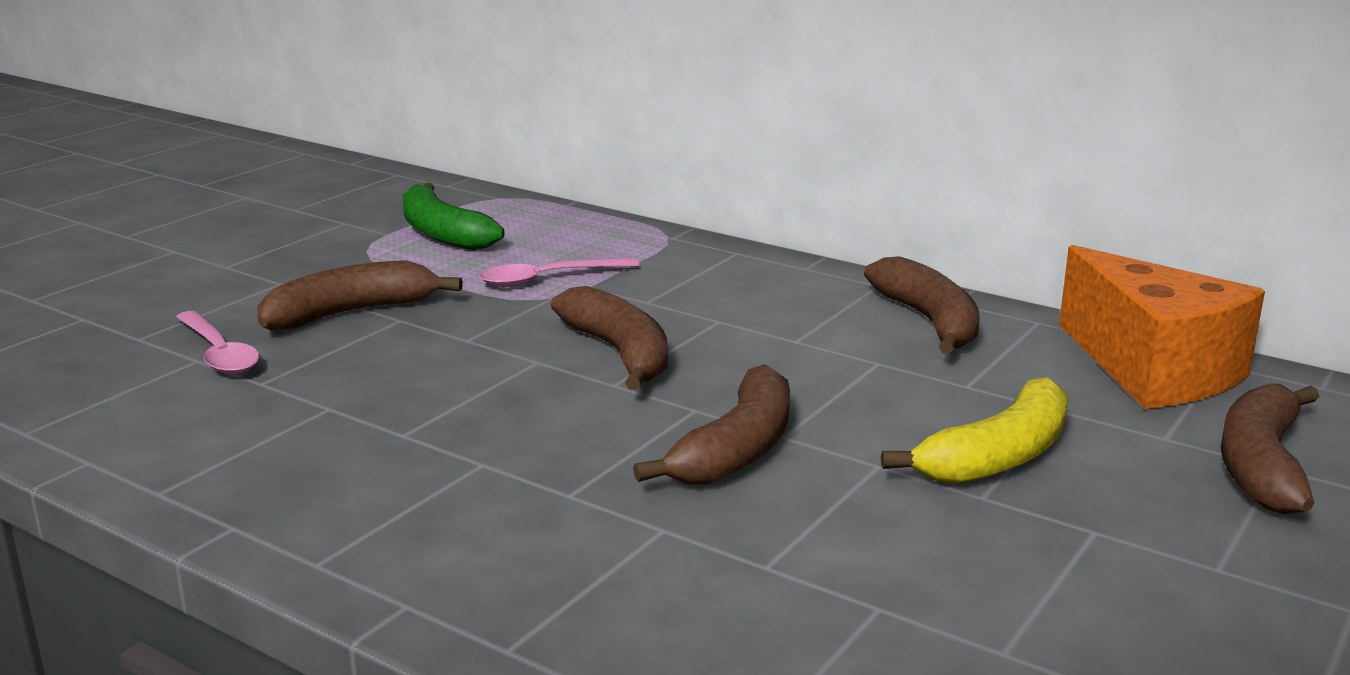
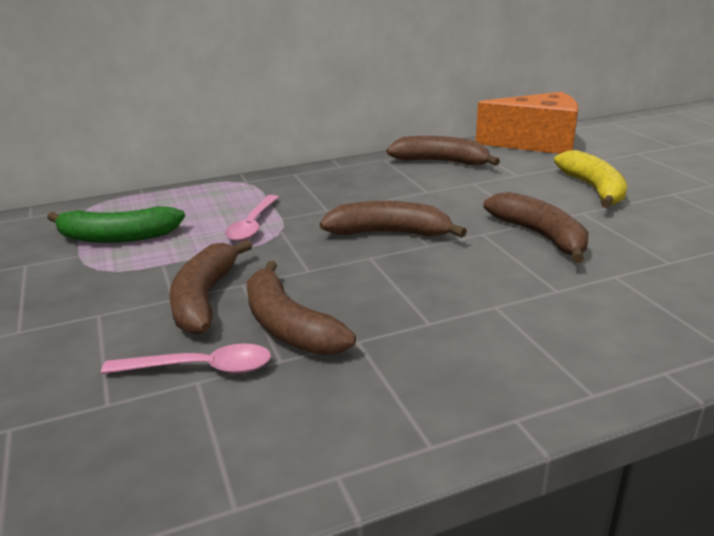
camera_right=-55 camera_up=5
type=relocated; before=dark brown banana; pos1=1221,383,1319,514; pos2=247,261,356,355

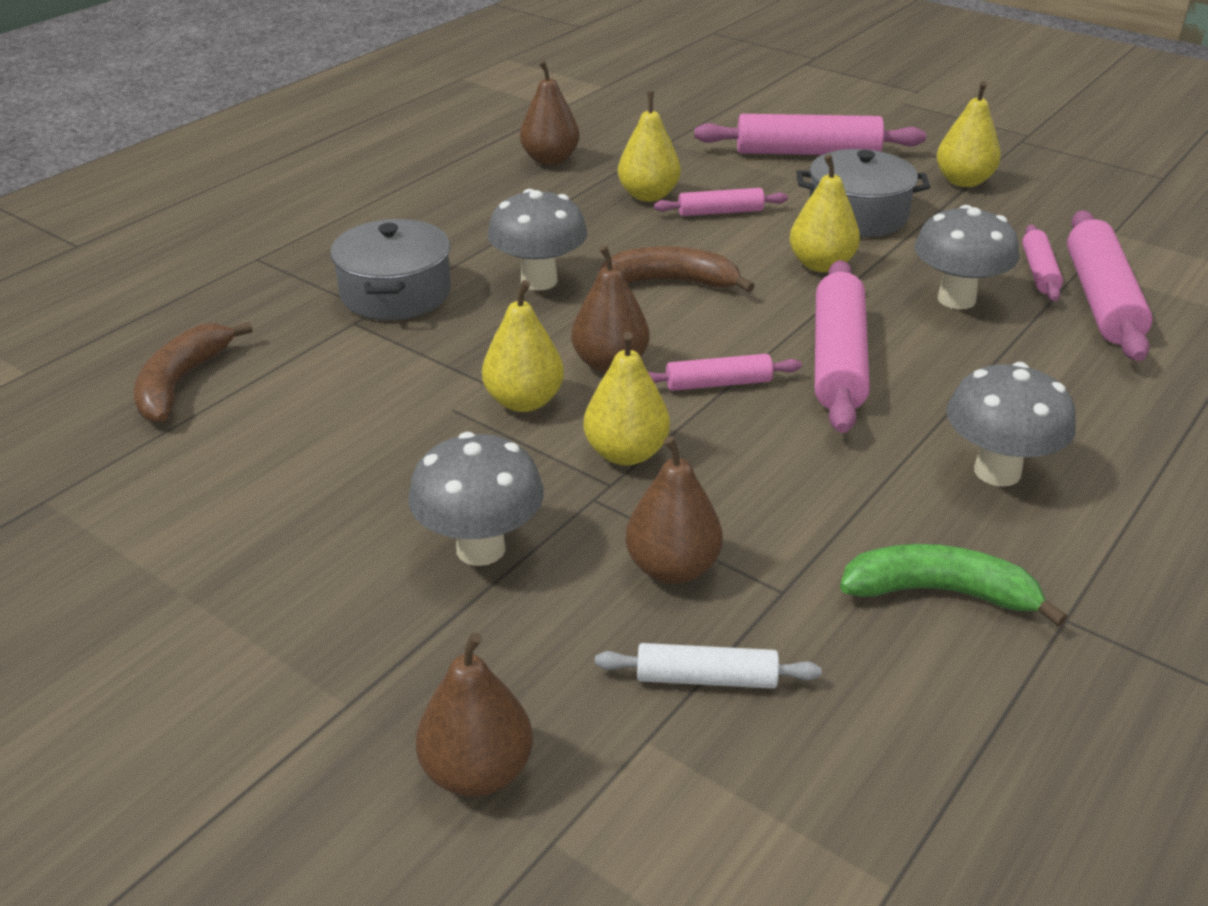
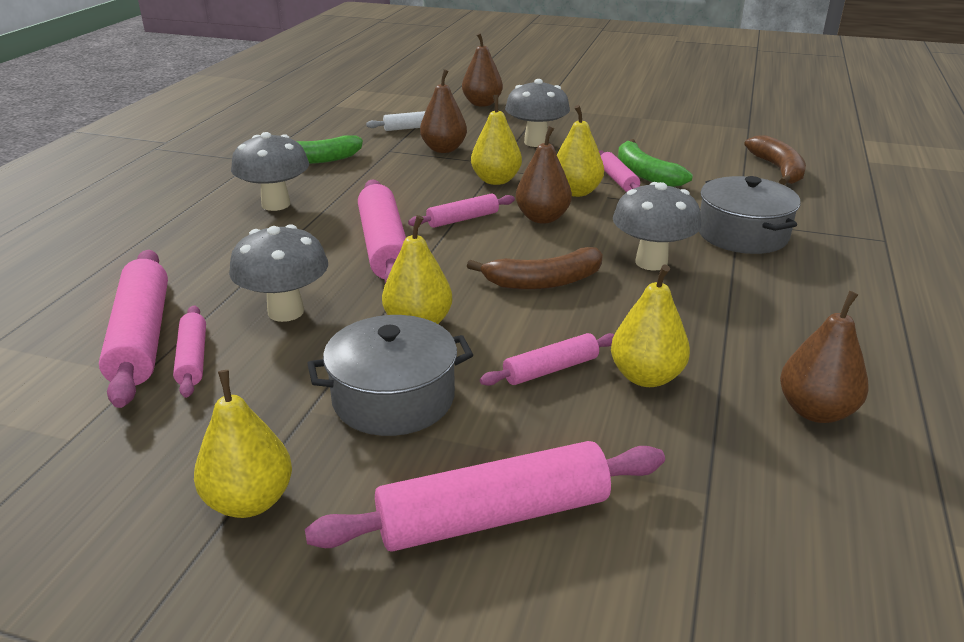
camera_right=160 camera_up=-5
type=appeared; after=leaf-green banana; pos2=618,139,693,187
type=appeared; after=pink dough roller; pos2=599,150,640,192

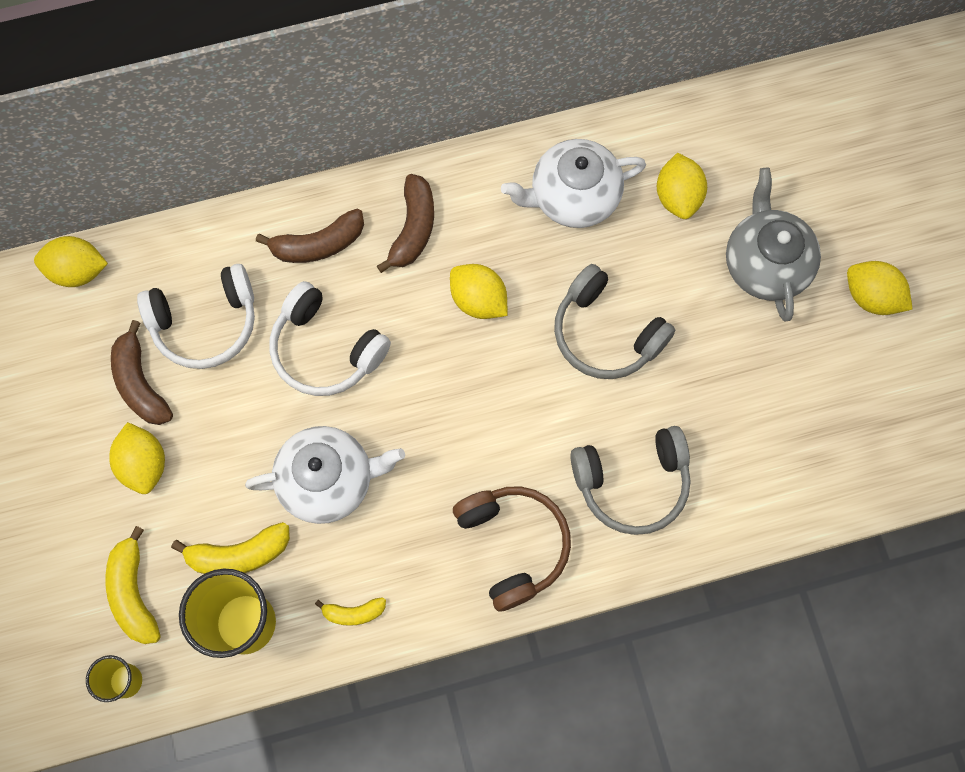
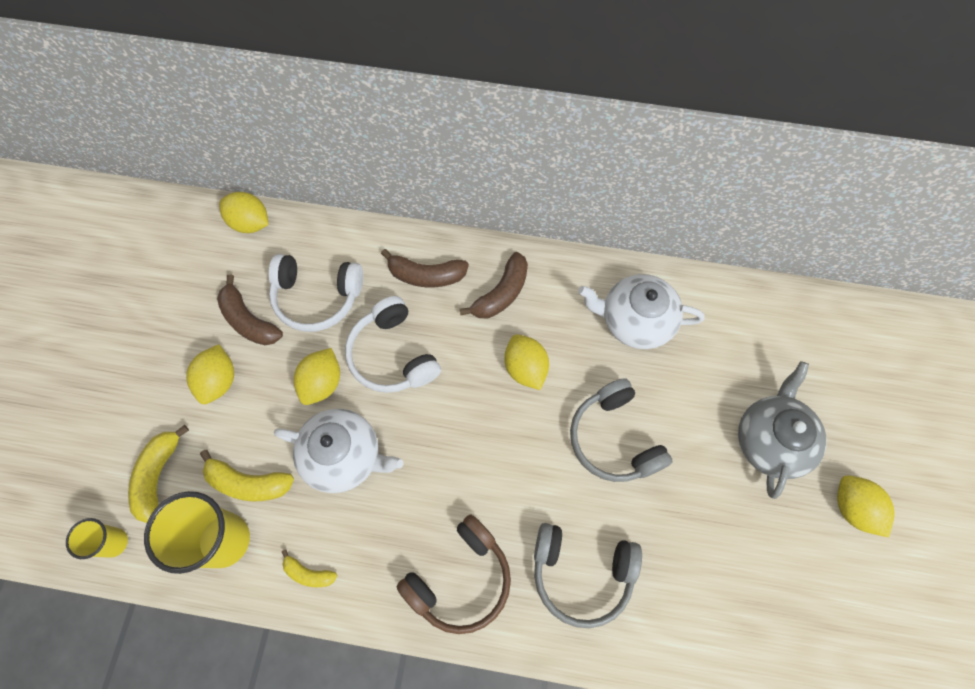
camera_right=25 camera_up=-5
type=relocated; before=bright yellow lemon; pos1=657,152,707,219; pos2=294,348,340,405
type=spun; before=dark brown banana; pos1=111,320,173,425; pos2=217,275,283,345; turn=-45
type=spun; before=dark brown over-ear headphones; pos1=453,486,571,612; pos2=396,514,511,634; turn=45

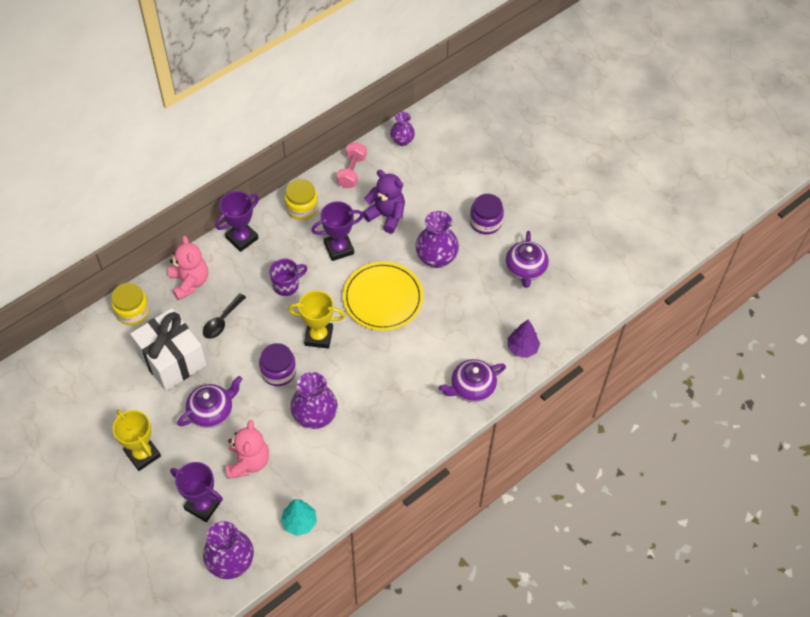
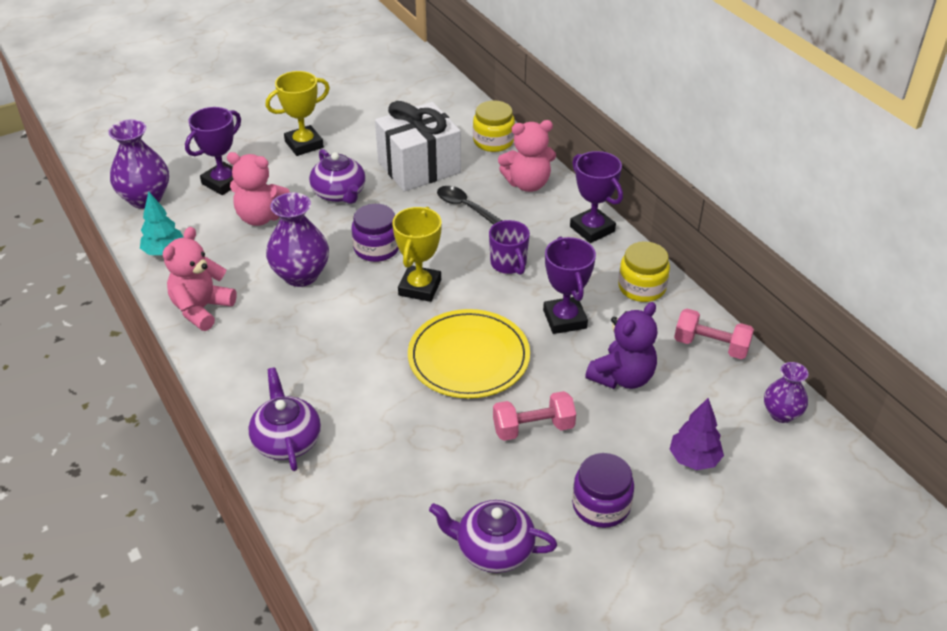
camera_right=100 camera_up=-15
type=exchanged; before=violet flower vase; after=pink free weight; pos1=415,211,459,268; pos2=493,391,576,441
type=relocated; before=violet tree; pos1=508,319,540,358; pos2=670,398,724,470
type=appeared; after=pink stuffed bear; pos2=163,227,237,331

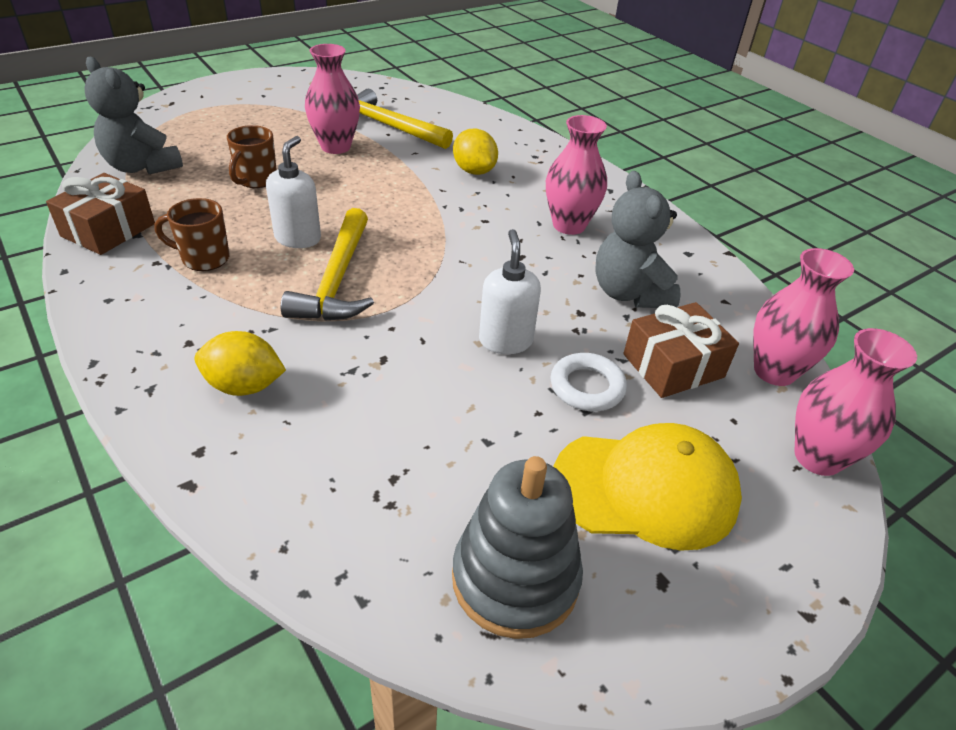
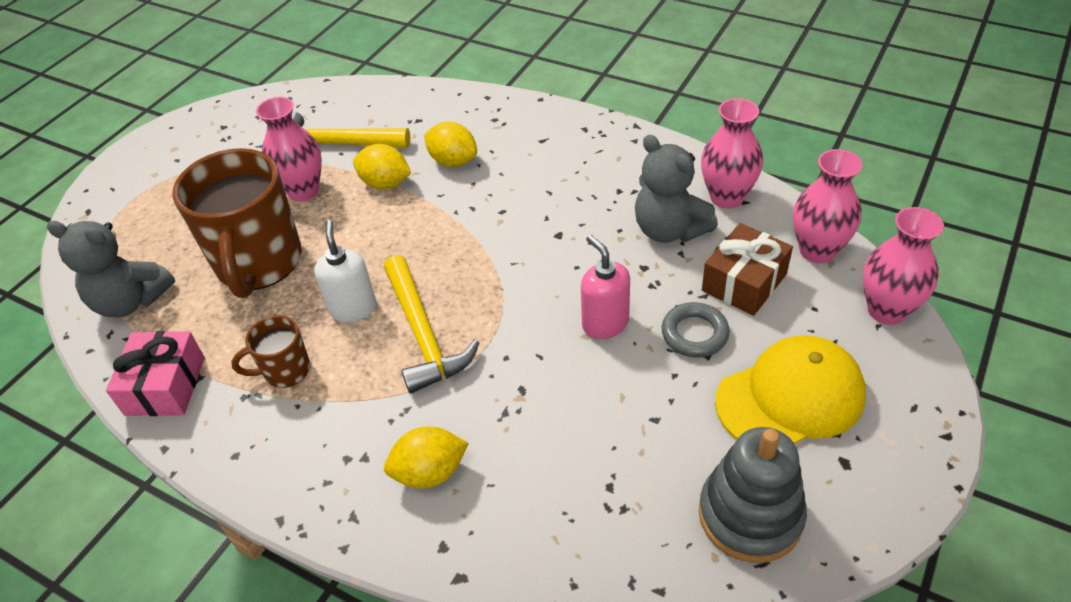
camera_right=-20 camera_up=5
type=relocated; before=pink flower vase; pos1=546,115,607,235; pos2=701,98,763,209
type=size; before=dark brown coffee mug; pos1=227,125,277,188; pos2=172,148,302,298; scale=2.11
type=colour; before=dark brown wrapped gift; after=pink wrapped gift; pos1=46,173,155,255; pos2=106,331,205,416
type=colour; before=pure white soap dispenser; after=pink soap dispenser; pos1=479,229,541,354; pos2=581,235,630,339
type=colour; before=pure white hoop; after=gray hoop; pos1=551,353,627,411; pos2=662,302,730,357
type=appeared; after=bright yellow lemon; pos2=353,144,411,189

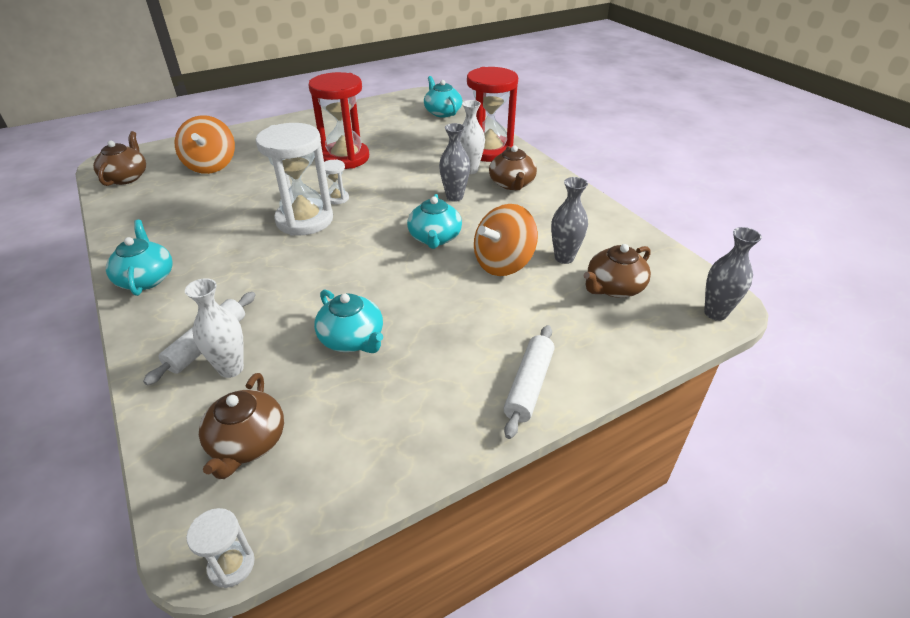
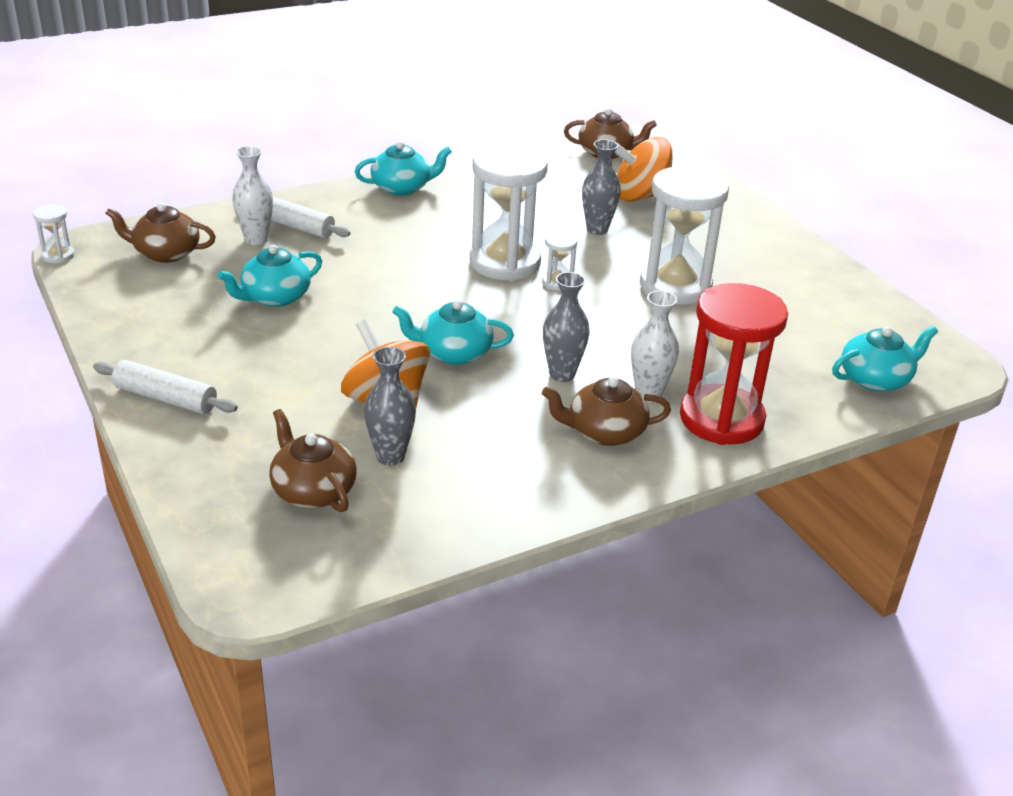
camera_right=90 camera_up=-5
type=colour; before=crimson sand timer; after=pure white sand timer; pos1=308,72,369,169; pos2=640,165,729,305
type=relocated; before=gray flower vase; pos1=704,227,762,321; pos2=582,139,621,235

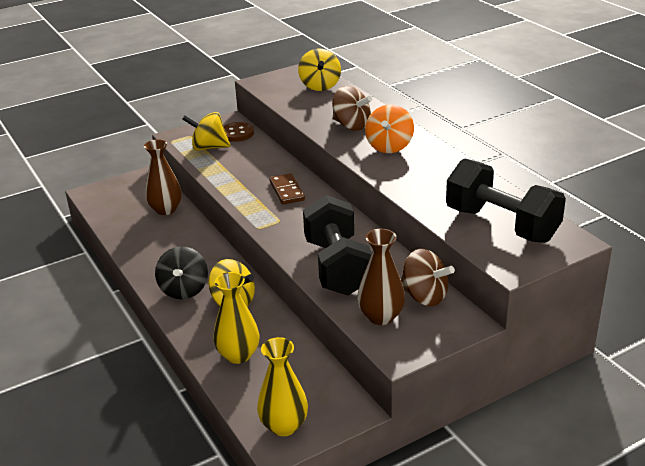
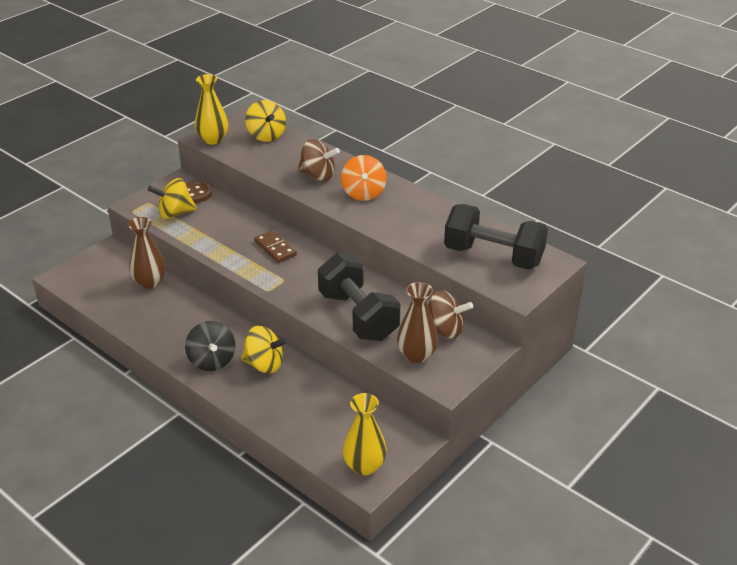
camera_right=-20 camera_up=5
type=relocated; before=bright yellow flower vase; pos1=213,272,260,364; pos2=195,74,228,145

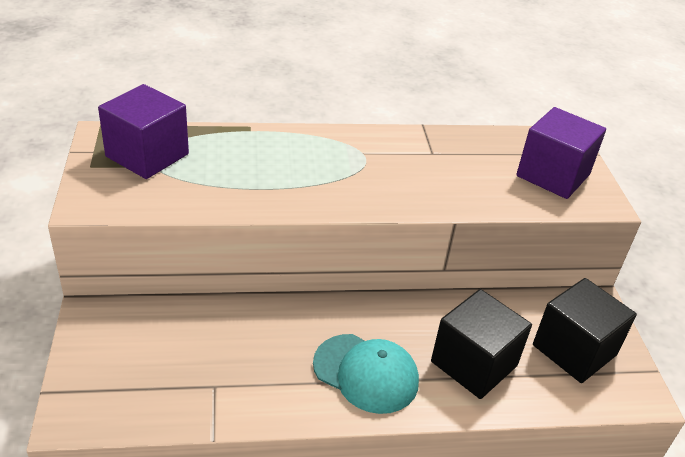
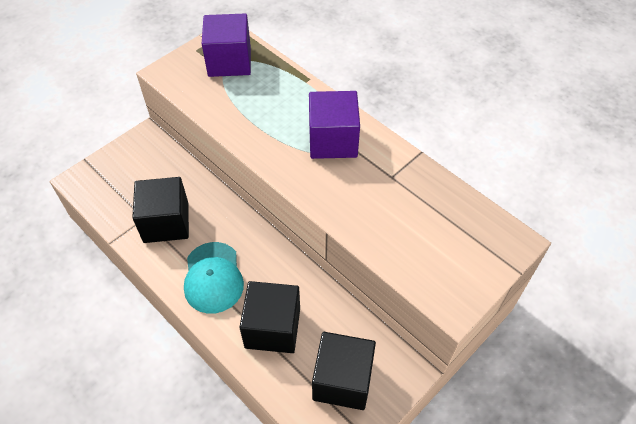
camera_right=55 camera_up=15
type=relocated; before=violet cube; pos1=516,107,606,199; pos2=309,91,360,159
type=appeared; after=jet-black cube; pos2=132,177,189,243

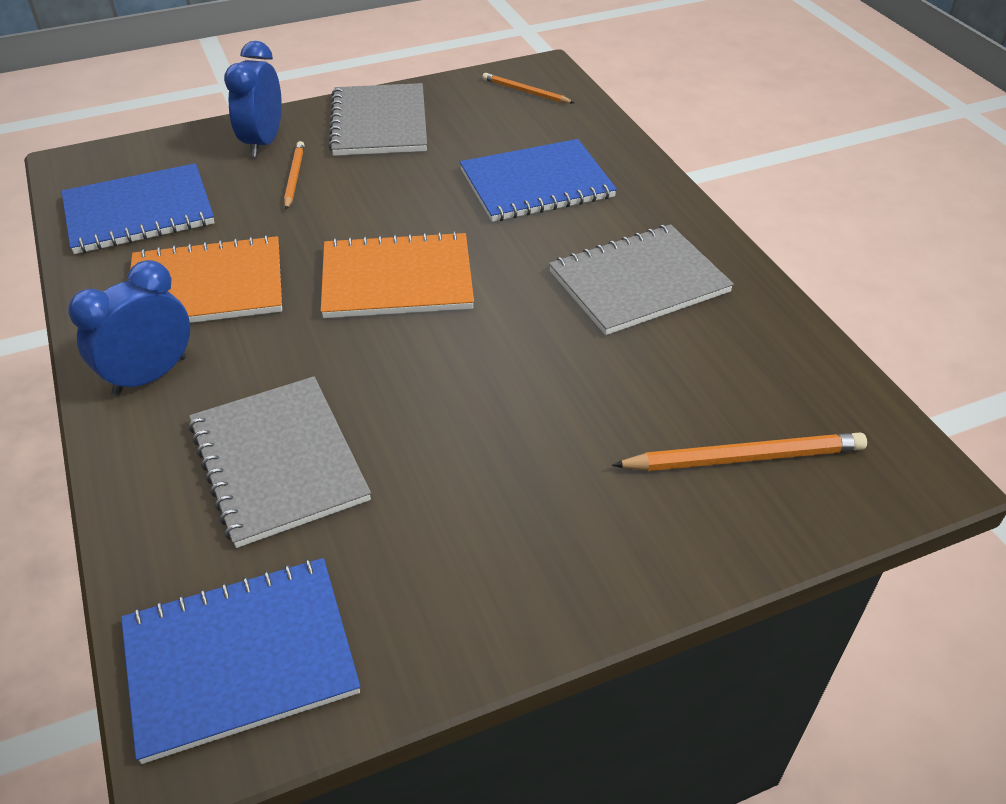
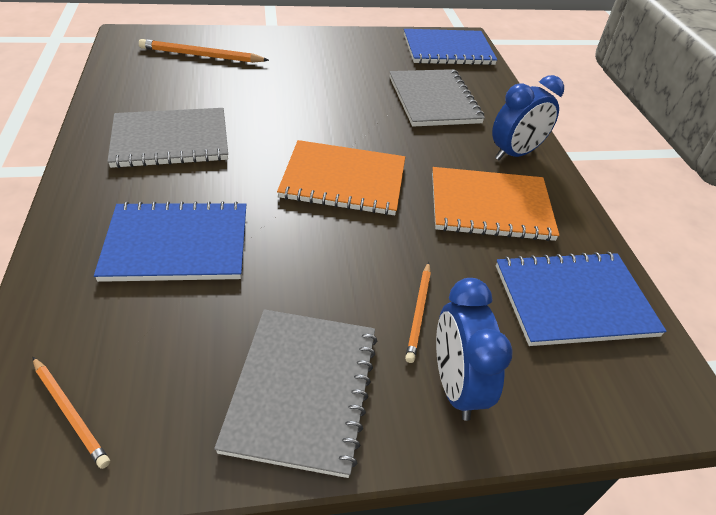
camera_right=-170 camera_up=0
type=spun; before=royal blue bedside clock; pos1=224,41,282,157; pos2=436,278,513,421; turn=150

